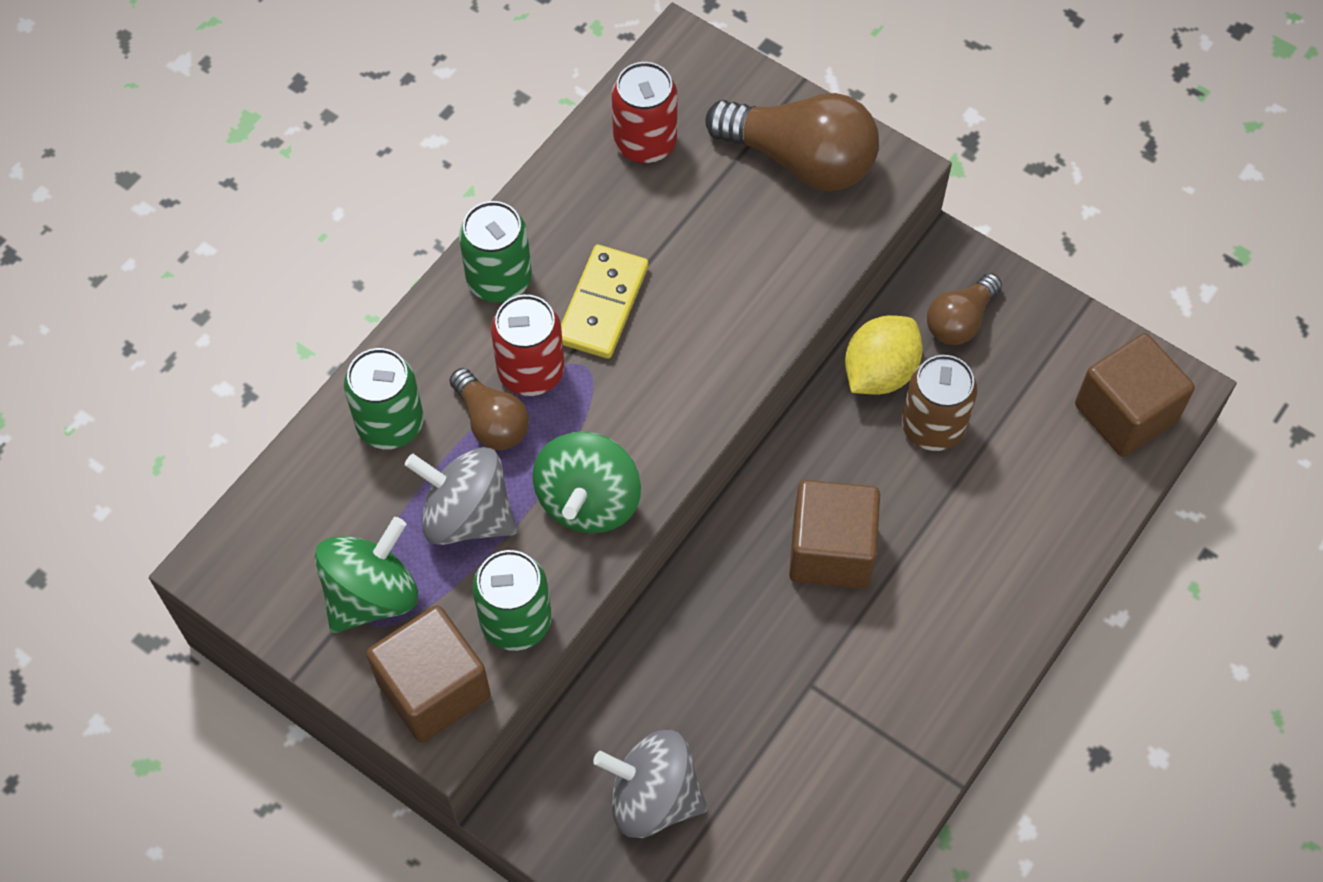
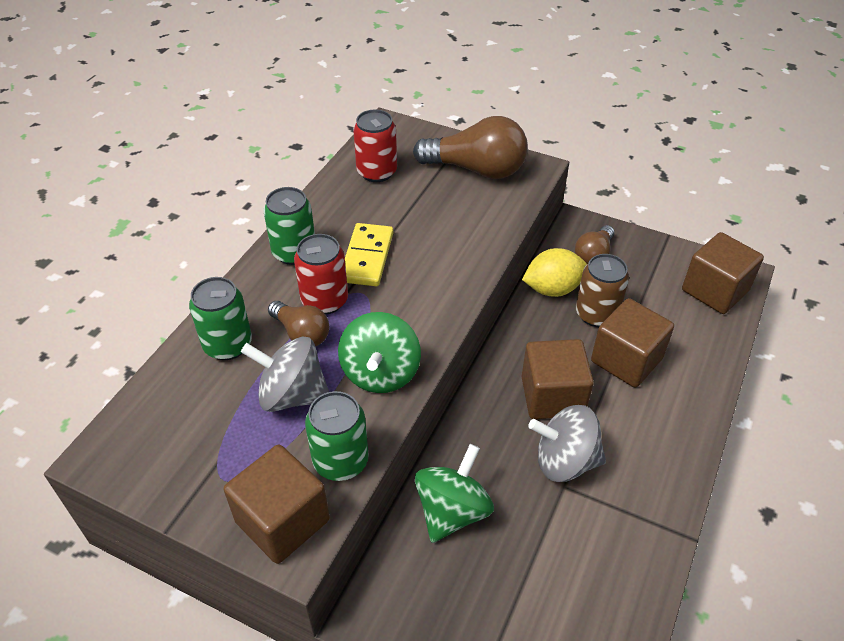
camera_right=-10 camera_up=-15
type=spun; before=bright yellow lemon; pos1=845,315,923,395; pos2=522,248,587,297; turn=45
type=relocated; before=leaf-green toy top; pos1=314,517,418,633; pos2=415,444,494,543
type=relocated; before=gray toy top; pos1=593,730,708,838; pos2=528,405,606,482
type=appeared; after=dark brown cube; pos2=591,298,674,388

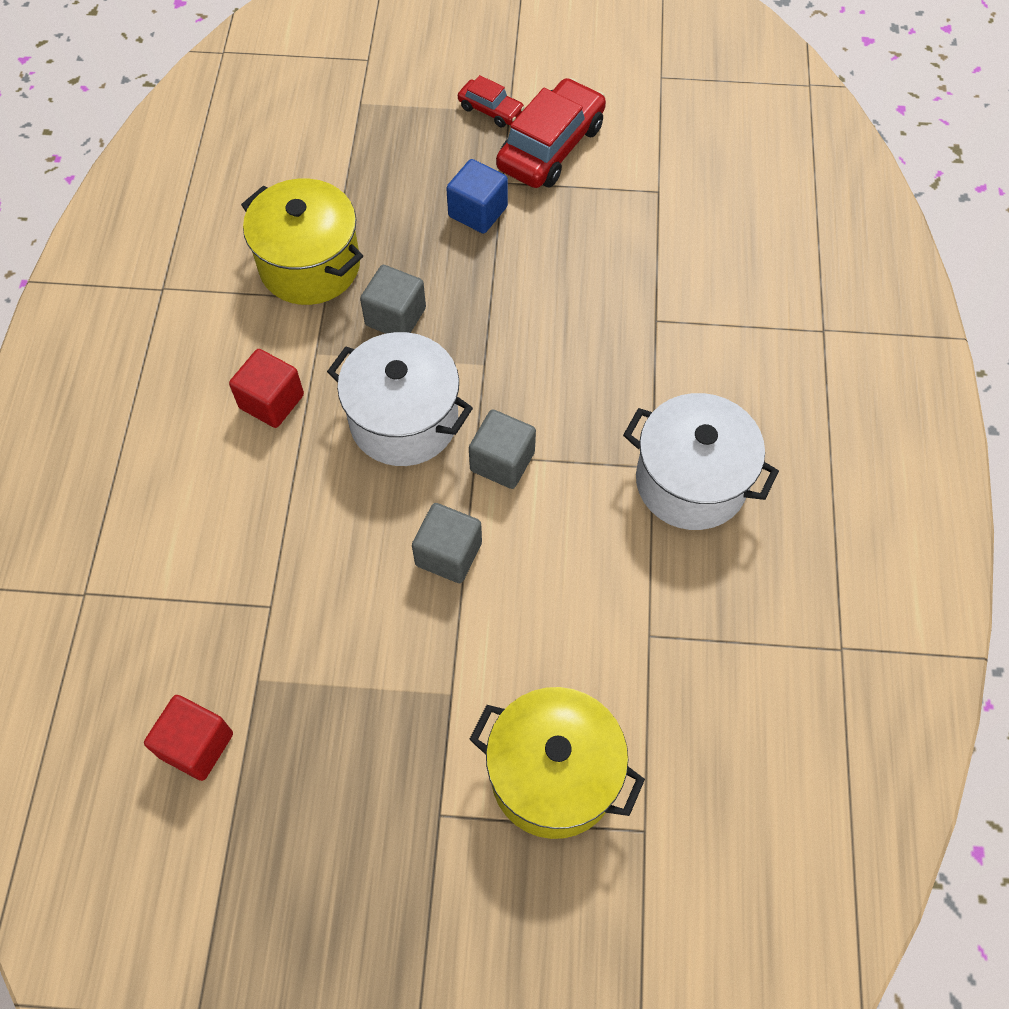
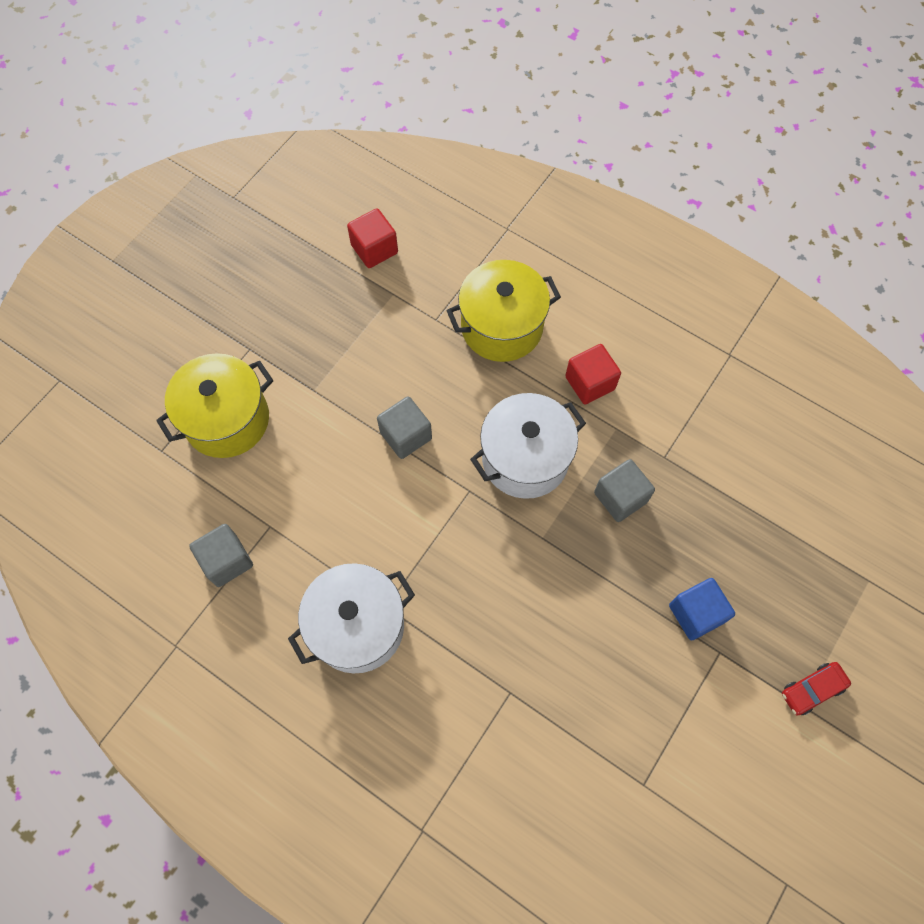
camera_right=120 camera_up=5
type=missing; before=crimson automobile; pos1=496,78,606,188
type=relocated; before=bright yellow cooking pot; pos1=241,178,363,305; pos2=446,260,561,362
type=relocated; before=gray cube; pos1=469,409,536,489; pos2=189,524,253,587

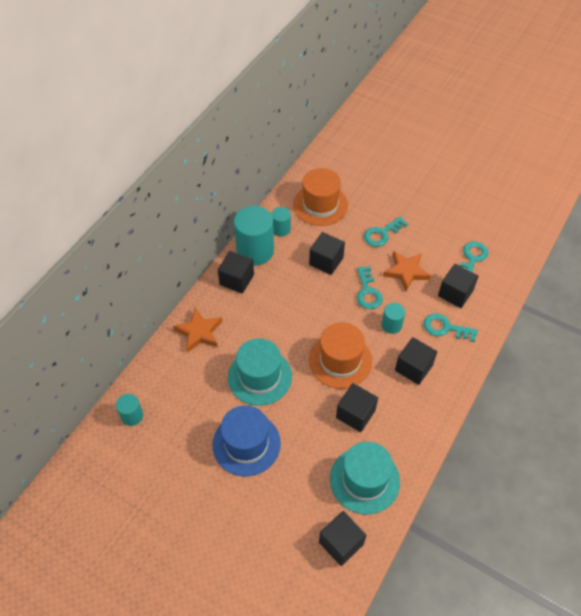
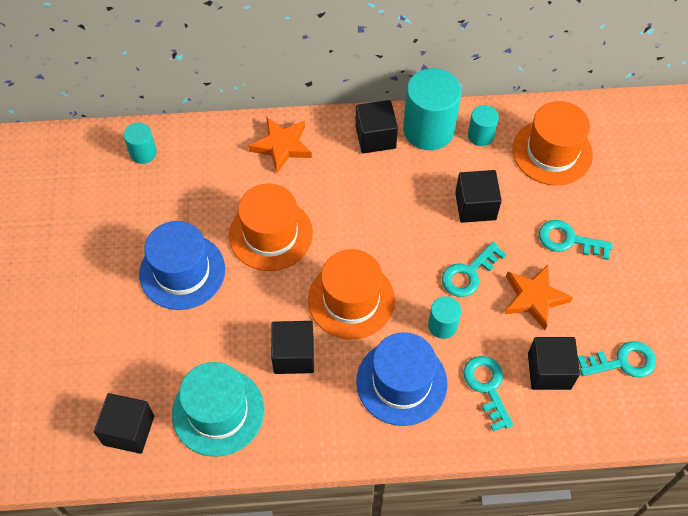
camera_right=55 camera_up=5
type=exchanged; before=jet-black cube; after=royal blue tall hat; pos1=395,337,437,385; pos2=356,332,447,426
type=colour; before=aqua tall hat; after=orange tall hat; pos1=228,338,292,406; pos2=229,184,313,271

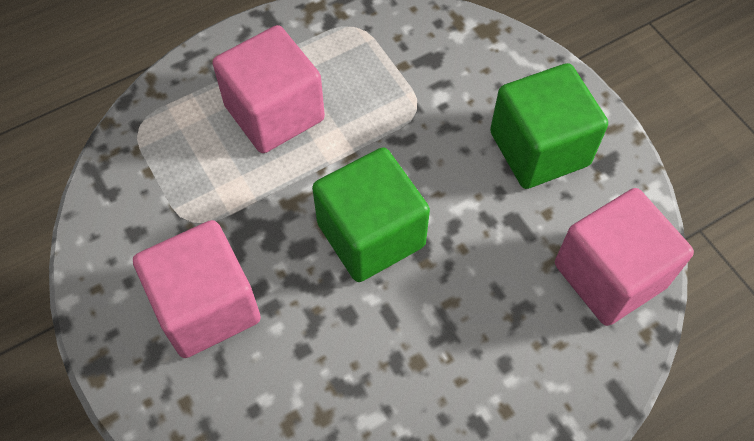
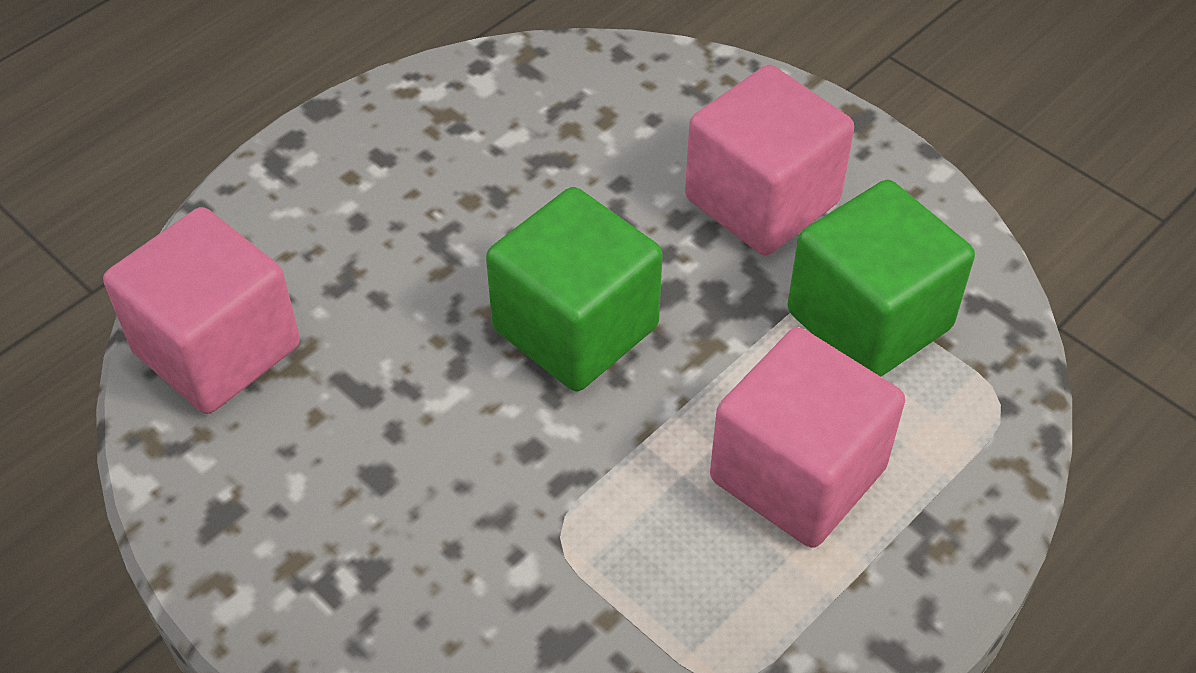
camera_right=165 camera_up=-10
type=relocated; before=leaf-green cube; pos1=490,63,608,189; pos2=787,180,975,377

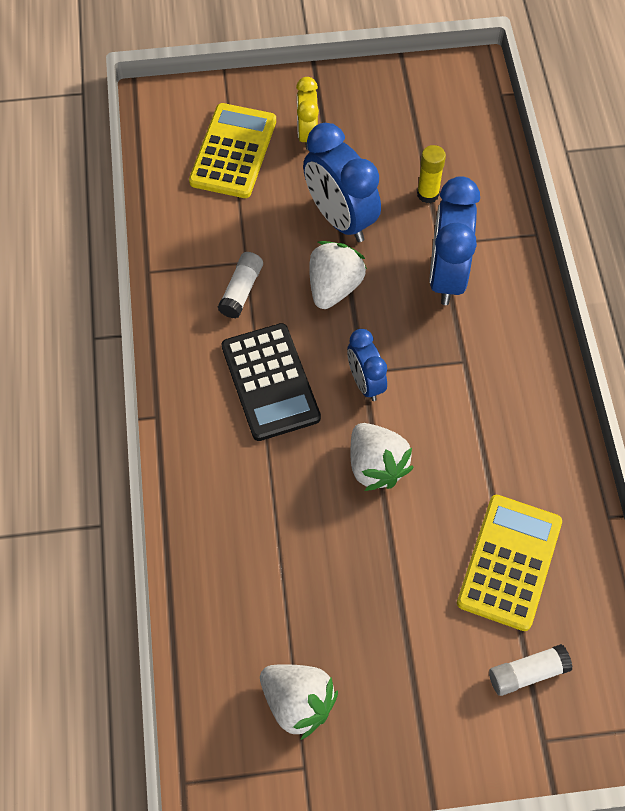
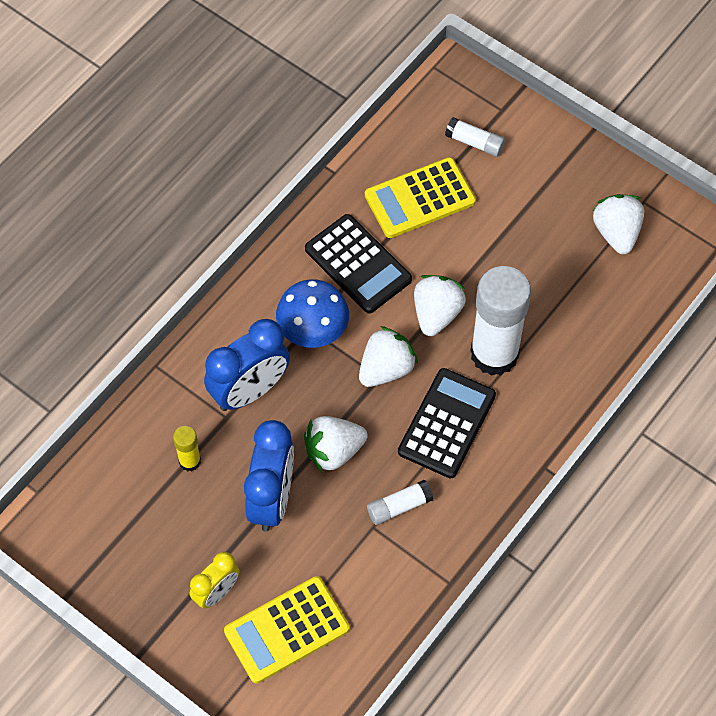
camera_right=-135 camera_up=0
type=exchanged; before=royal blue bedside clock; after=pure white berry; pos1=347,329,387,401; pos2=359,326,418,387
type=appeared; after=jet-black pocket calculator; pos2=305,214,412,314
type=appeared; after=pure white glue; pos2=470,266,531,376
type=appeared; after=royal blue fungus; pos2=276,279,349,348

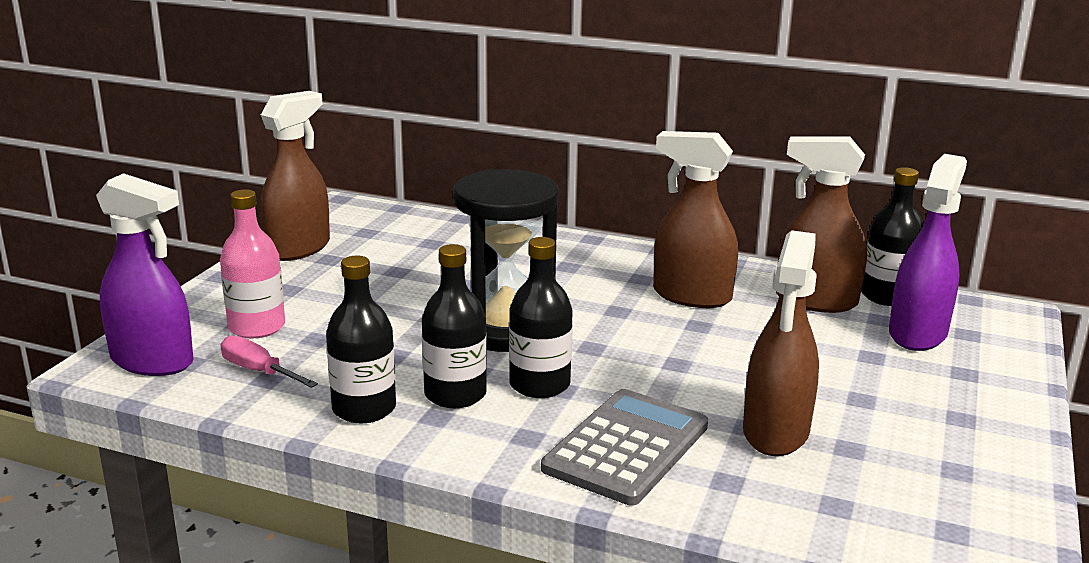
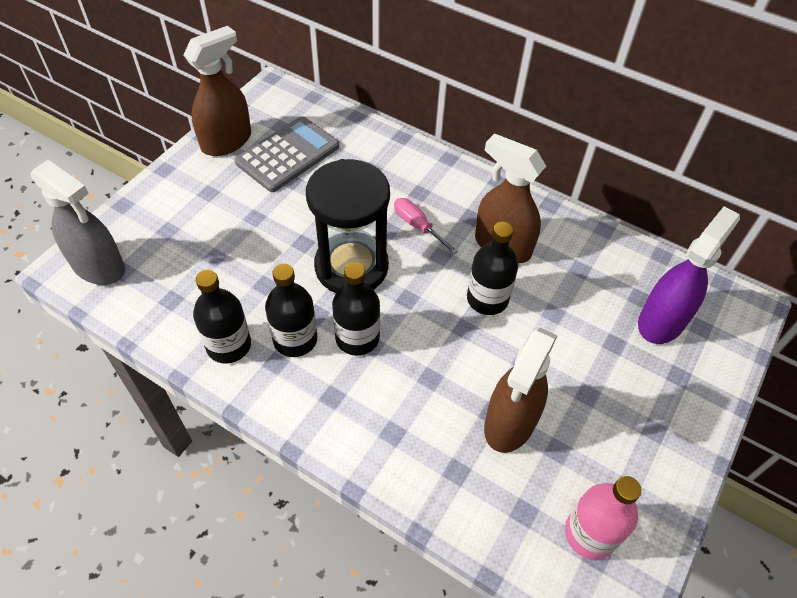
camera_right=10 camera_up=30
type=missing; before=dark brown sprayer; pos1=776,136,867,313
type=relocated; before=jet-black bottle; pos1=861,167,924,306; pos2=467,222,518,315
type=colour; before=violet sprayer; after=gray sprayer; pos1=96,173,194,376; pos2=31,160,125,285
type=relocated; before=pink bottle; pos1=220,189,285,338; pos2=565,476,641,560
type=relocated; before=pink hand screwdriver; pos1=221,335,318,388; pos2=394,198,458,254
type=relocated; before=gray pocket calculator; pos1=541,389,708,506; pos2=235,116,339,192

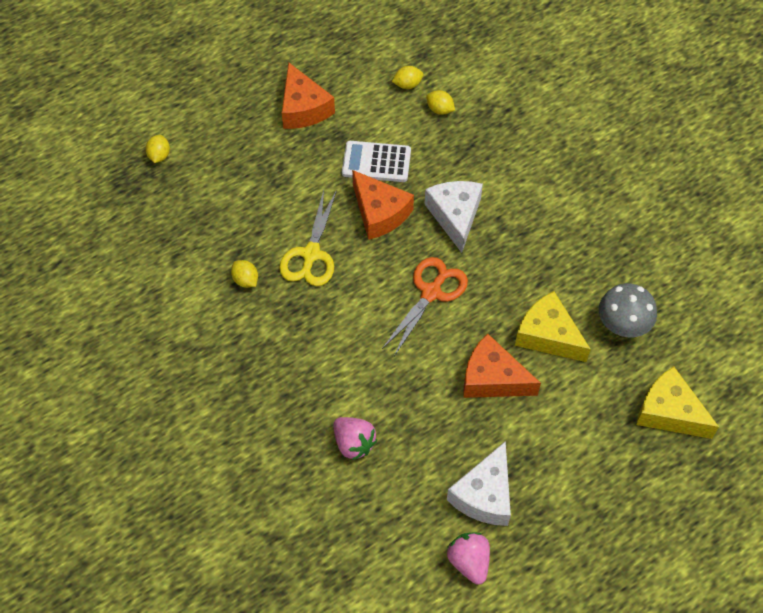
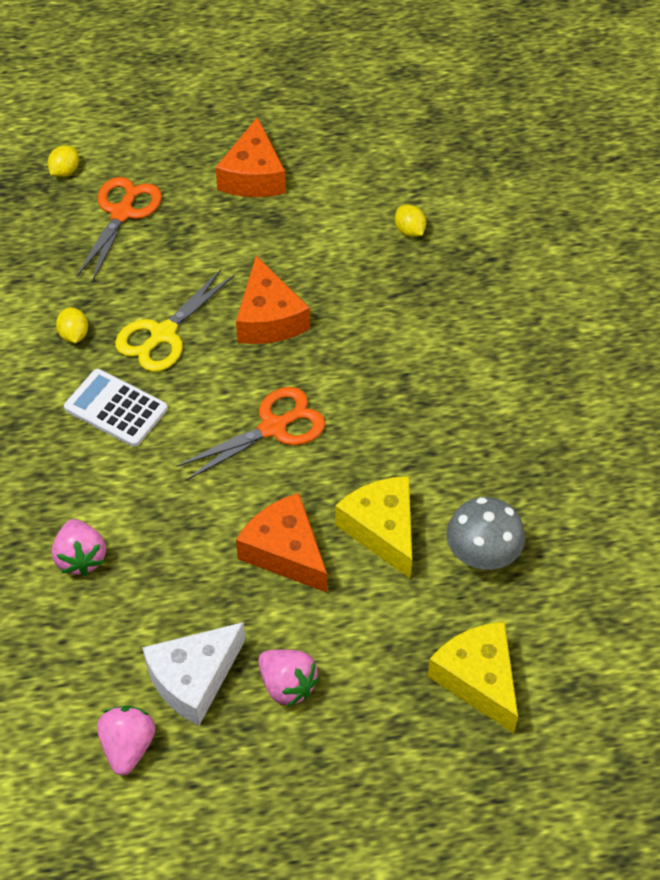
camera_right=25 camera_up=-5
type=missing; before=bright yellow lemon; pos1=392,66,423,89
type=relocated; before=pure white pocket calculator; pos1=342,141,411,182; pos2=64,369,168,447
type=missing; before=pure white cheese wedge; pos1=425,181,483,253
type=appeared; after=orange scissors; pos2=76,177,162,282
type=appeared; after=pink berry; pos2=258,649,319,707

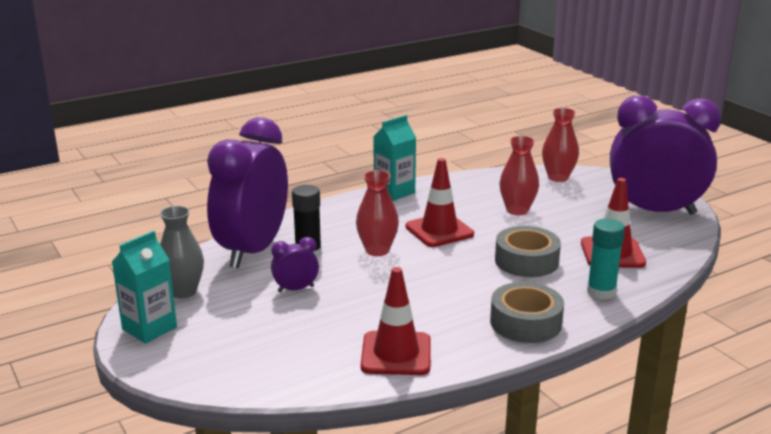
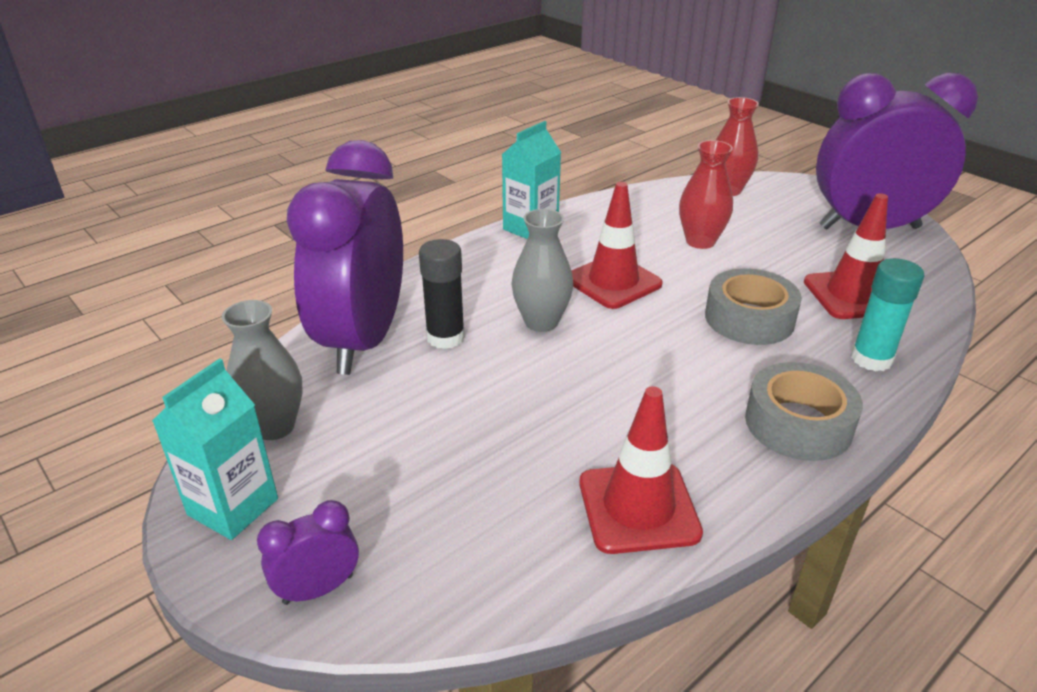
camera_right=-10 camera_up=10
type=colour; before=crimson flower vase; after=gray flower vase; pos1=356,170,399,256; pos2=511,209,573,332
type=relocated; before=violet bedside clock; pos1=271,237,319,293; pos2=257,500,359,605

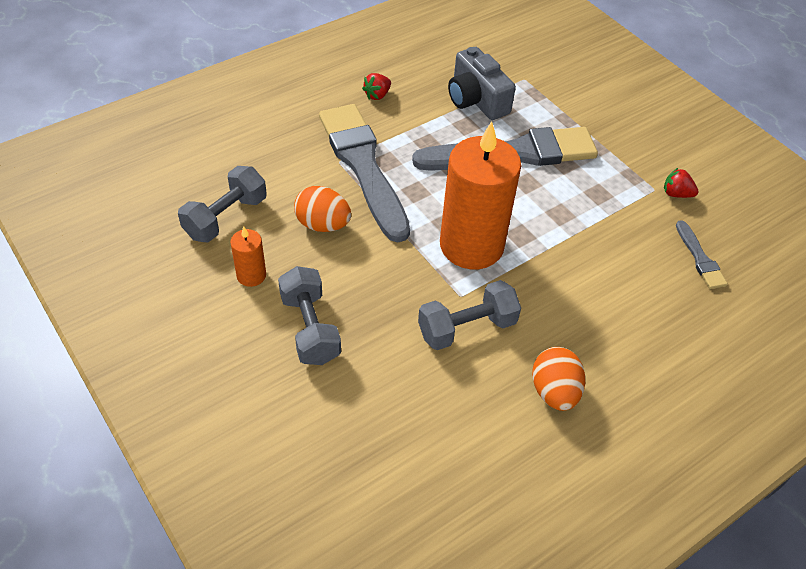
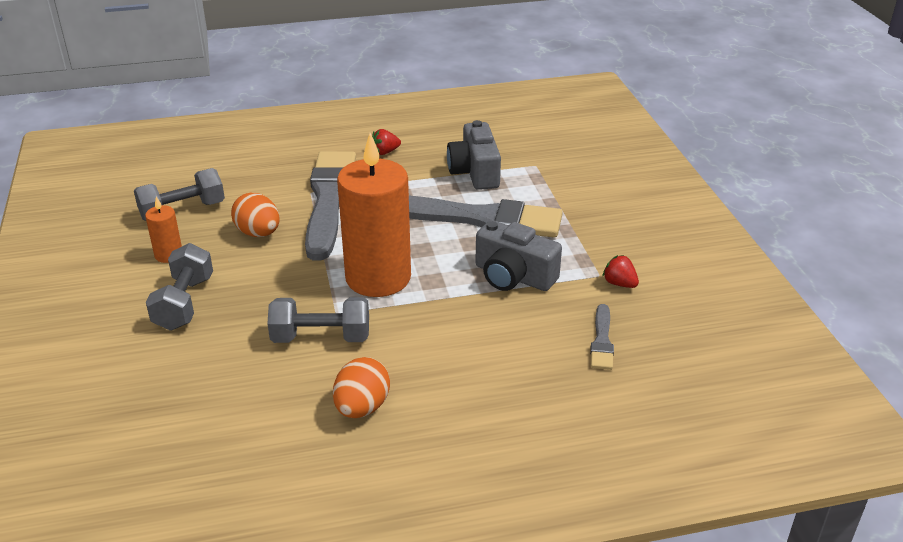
camera_right=25 camera_up=-15
type=appeared; after=gray camera; pos2=475,220,562,291

